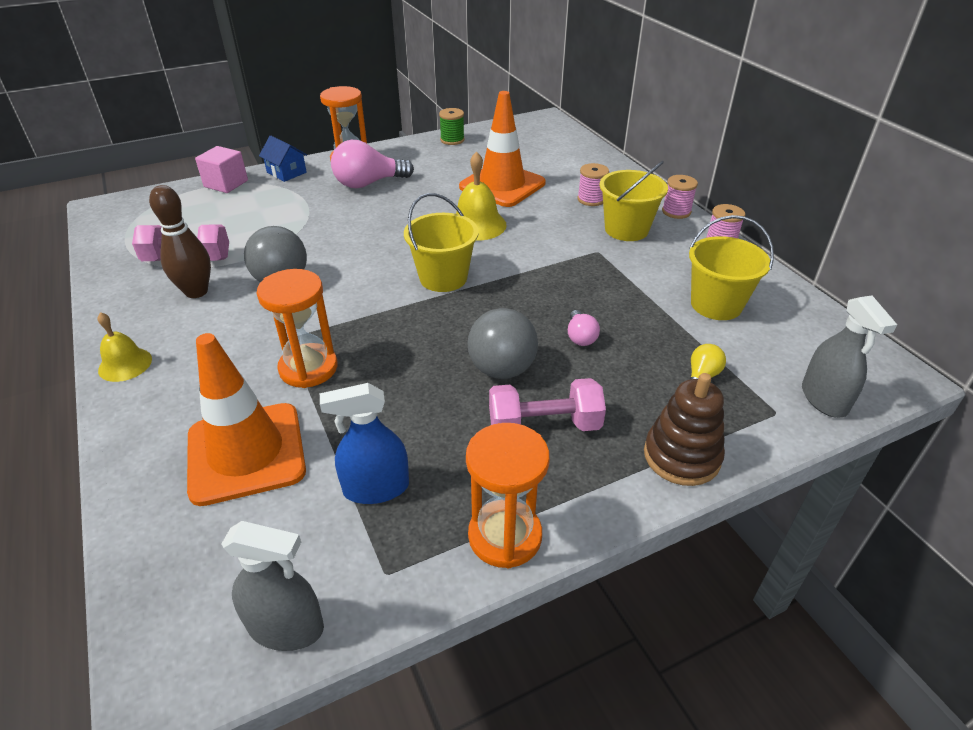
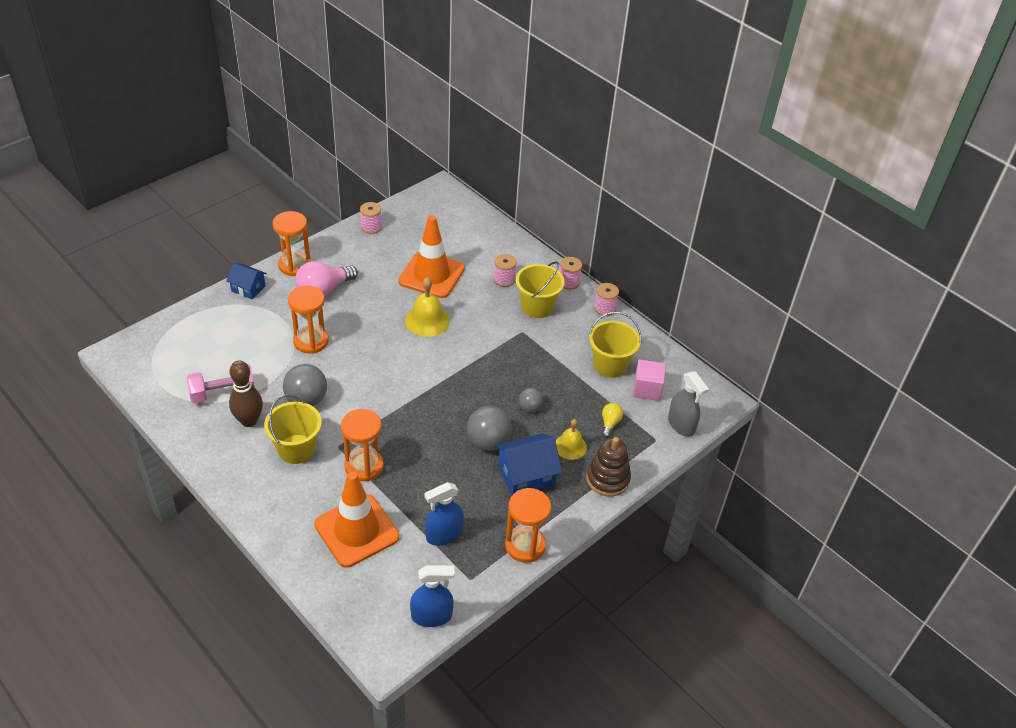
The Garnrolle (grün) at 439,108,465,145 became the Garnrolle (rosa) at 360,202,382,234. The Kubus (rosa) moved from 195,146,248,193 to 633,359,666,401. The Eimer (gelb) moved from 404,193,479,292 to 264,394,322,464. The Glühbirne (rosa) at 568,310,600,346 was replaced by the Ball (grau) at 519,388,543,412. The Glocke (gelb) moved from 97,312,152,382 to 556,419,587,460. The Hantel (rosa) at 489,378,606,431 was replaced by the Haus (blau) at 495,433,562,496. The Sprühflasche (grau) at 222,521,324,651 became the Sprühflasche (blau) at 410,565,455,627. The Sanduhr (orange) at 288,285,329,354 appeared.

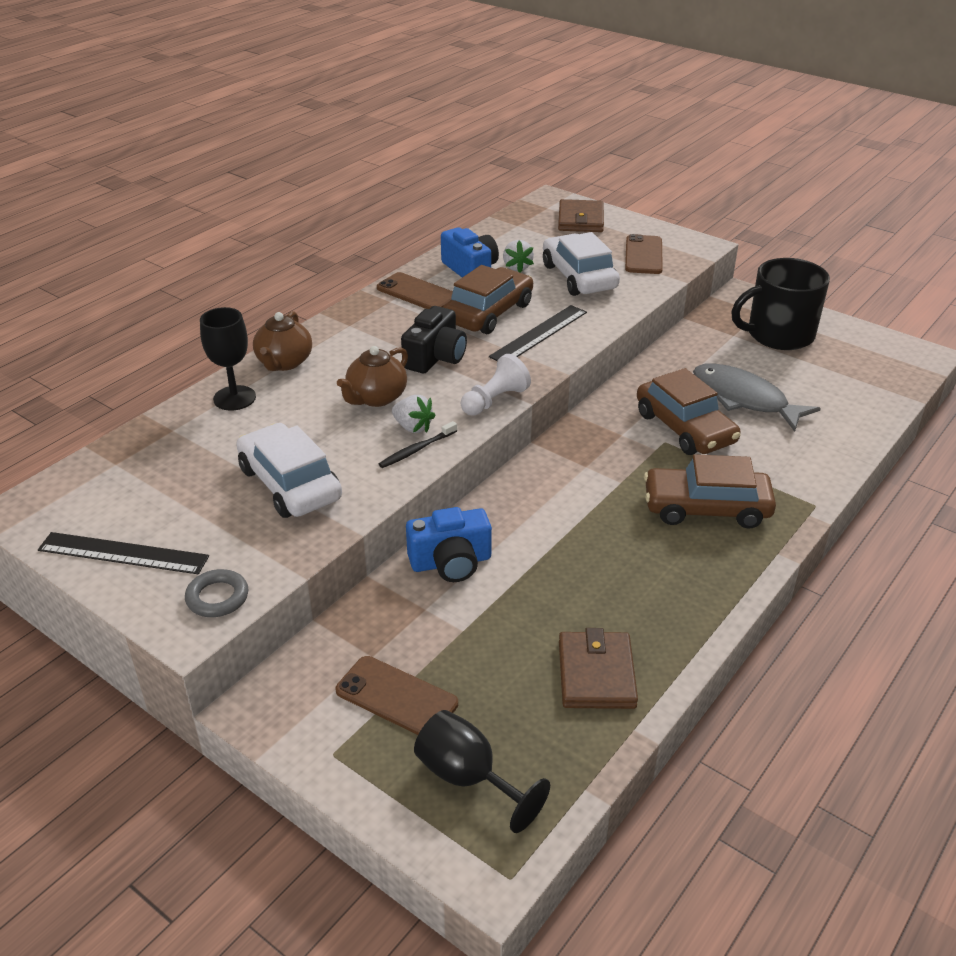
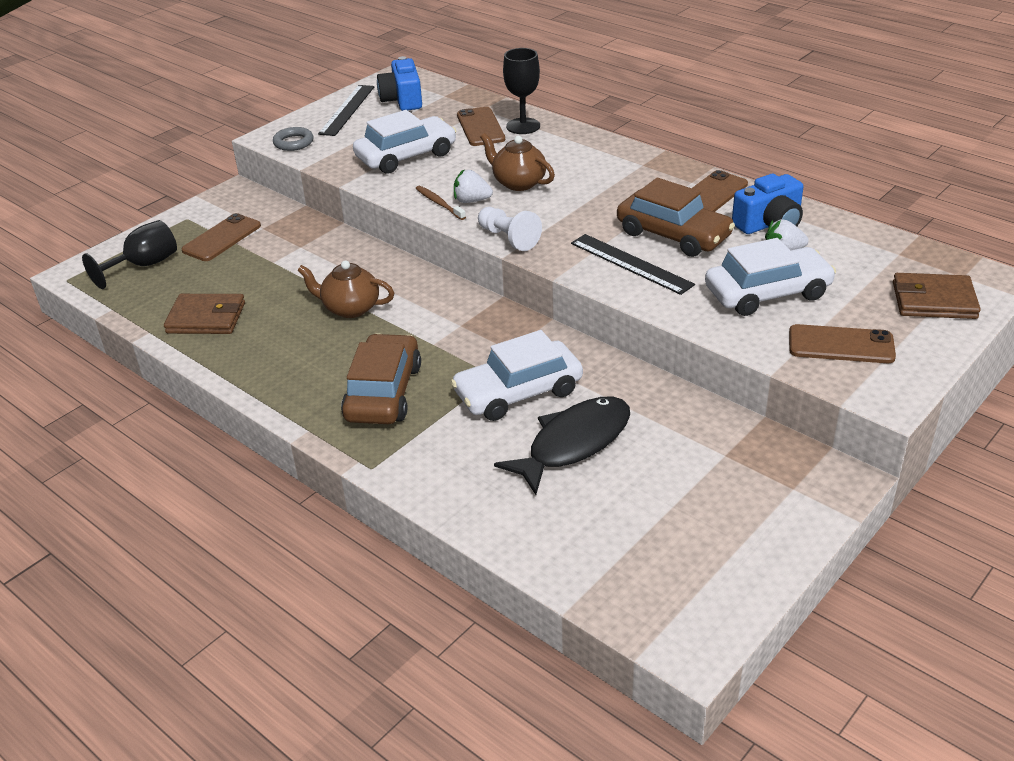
The Tasse (schwarz) at 731,258,830,350 disappeared. The Kamera (schwarz) at 401,306,467,373 disappeared. The Teekanne (braun) moved from 253,311,312,371 to 297,260,394,318. The Fisch (grau) at 693,363,821,432 became the Fisch (schwarz) at 494,397,630,495. The Auto (braun) at 637,368,741,455 became the Auto (weiß) at 451,330,583,421. The Erdbeere (weiß) at 392,395,436,433 turned 60 degrees clockwise. The Zahnbürste (schwarz) at 379,421,457,468 became the Zahnbürste (braun) at 416,186,466,220. The Kamera (blau) moved from 406,507,492,582 to 377,56,422,111. The Handy (braun) at 457,107,505,146 appeared.

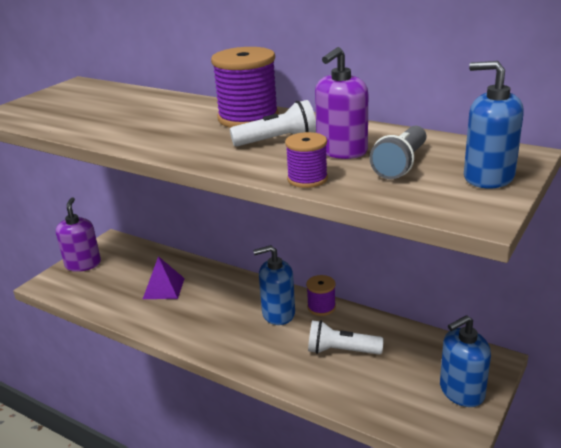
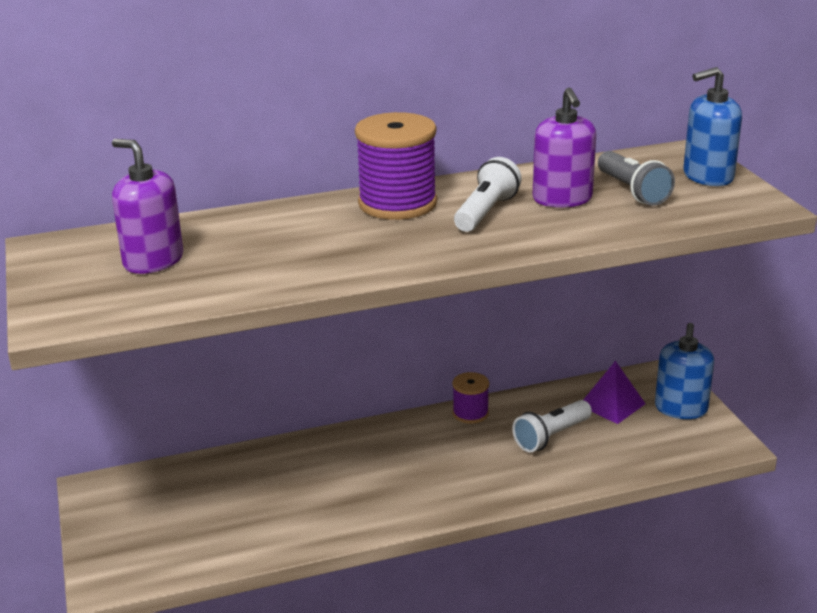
The Garnrolle (lila) at 285,132,328,188 disappeared. The Seifenspender (lila) moved from 56,197,101,272 to 112,139,183,274. The Seifenspender (blau) at 253,245,295,325 disappeared. The Pyramide (lila) moved from 143,256,185,299 to 583,361,646,424.

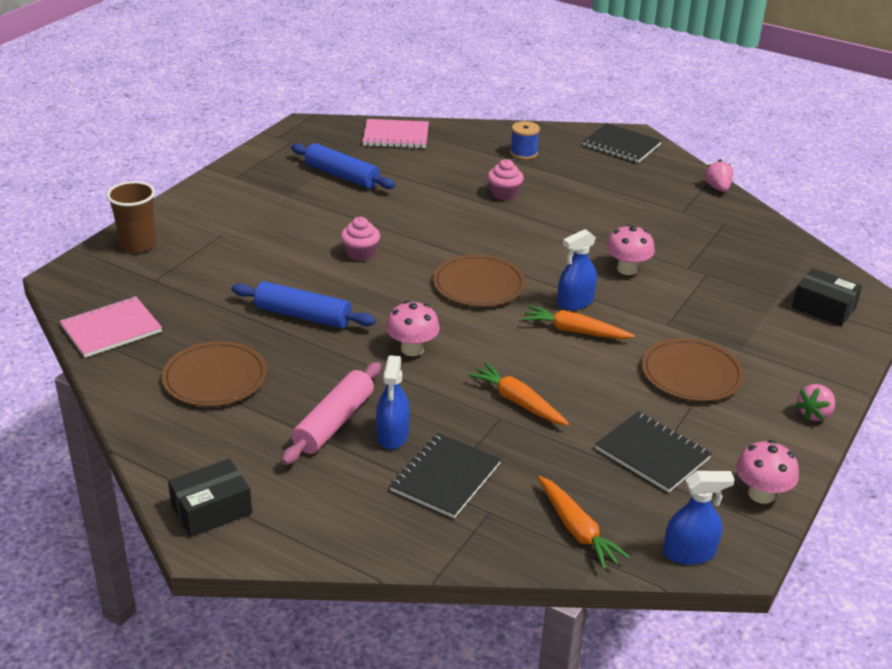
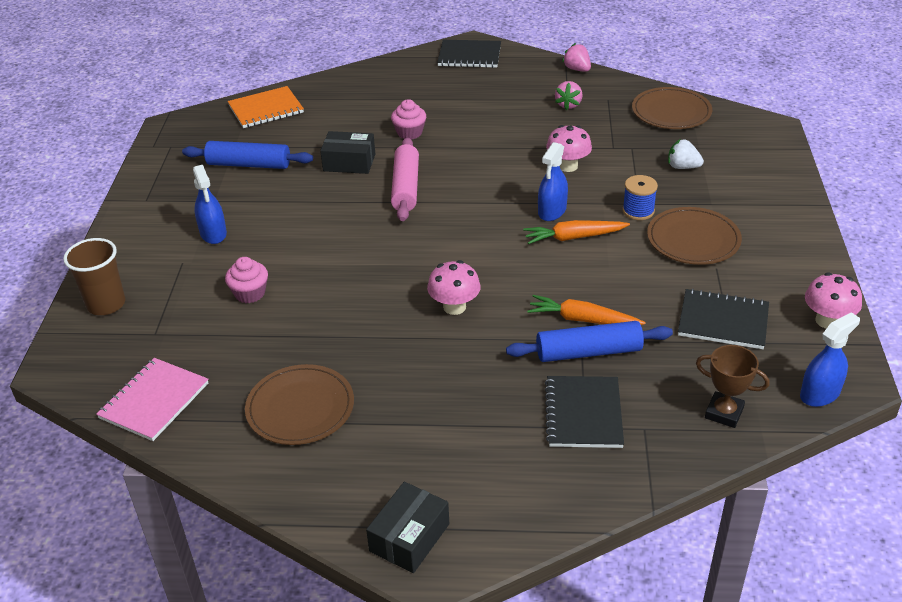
The Notizbuch (rosa) at 362,119,429,148 became the Notizbuch (orange) at 228,86,304,128. The Garnrolle (blau) moved from 510,121,540,160 to 622,175,658,220. The Muffin (rosa) moved from 341,217,380,261 to 225,257,268,303. The Teller (braun) moved from 433,254,525,307 to 632,87,712,129. The Schachtel (schwarz) moved from 792,268,862,326 to 320,131,375,174. The Nudelholz (blau) moved from 232,281,376,328 to 506,321,673,362. The Sprühflasche (blau) moved from 376,355,410,449 to 193,165,227,244. The Nudelholz (rosa) moved from 281,362,381,465 to 391,137,419,221. The Erdbeere (rosa) moved from 795,384,835,421 to 555,81,583,110. The Karotte (orange) at 538,476,630,570 was replaced by the Pokal (braun) at 696,345,770,428. The Erdbeere (weiß) at 668,139,704,169 appeared.

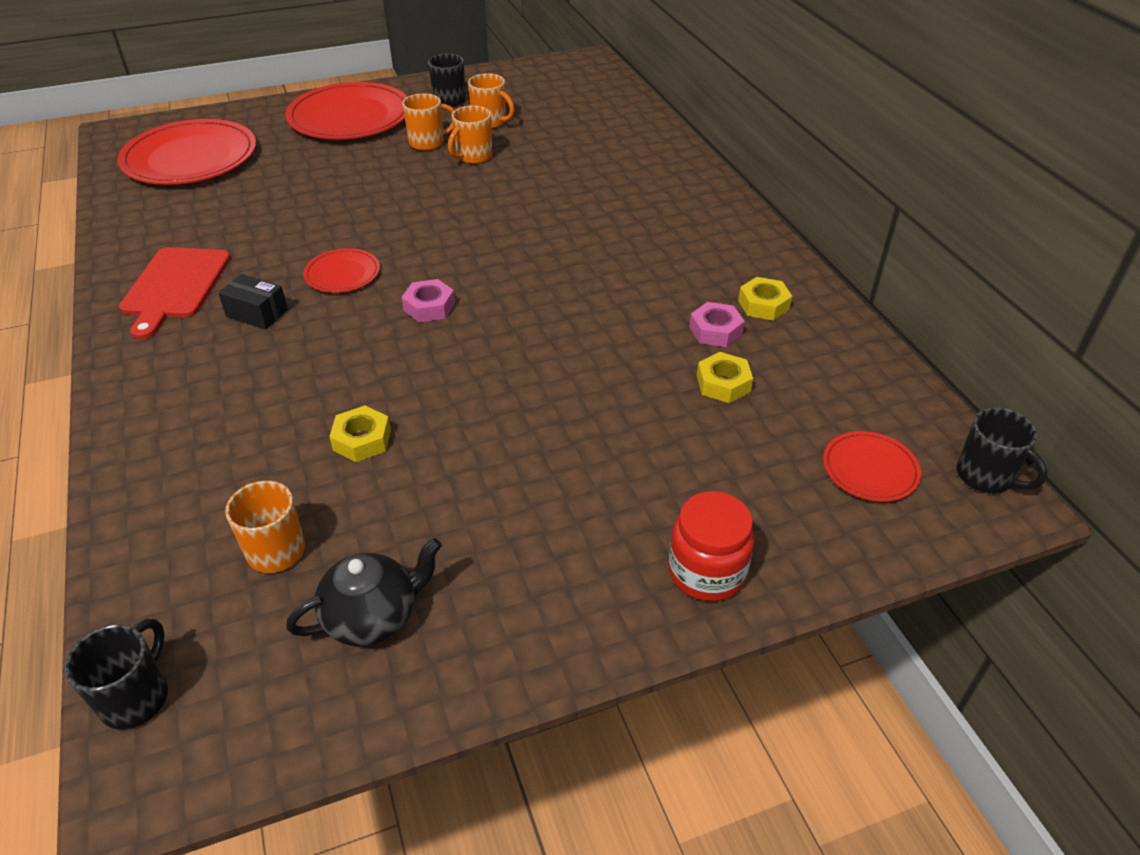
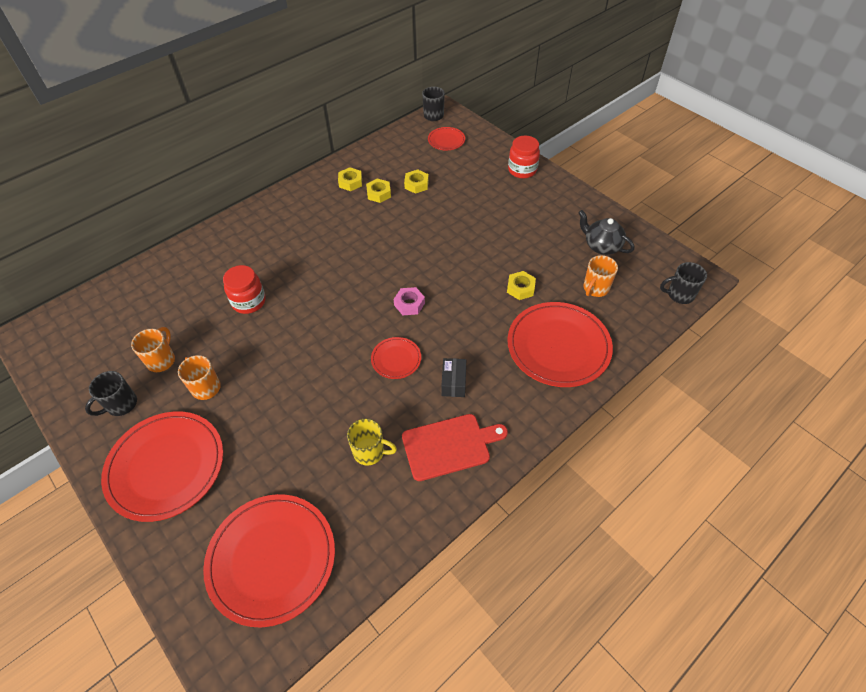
The Tasse (orange) at 448,105,492,164 disappeared. The Sechskantmutter (rosa) at 689,302,745,347 became the Sechskantmutter (gelb) at 366,179,391,203. The Einmachglas (rot) at 223,265,266,314 appeared. The Teller (rot) at 507,302,613,387 appeared. The Tasse (gelb) at 347,419,397,466 appeared.

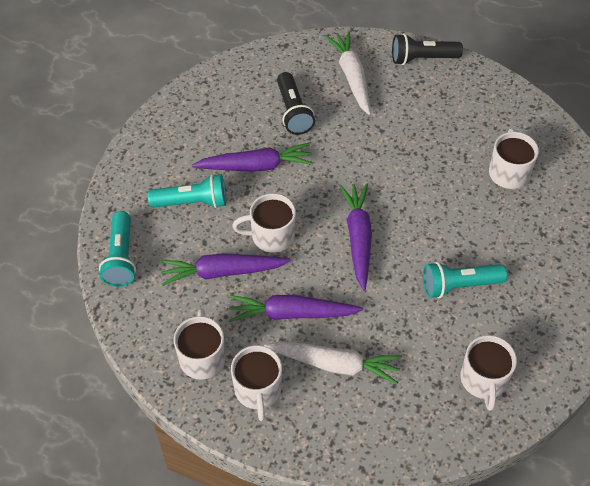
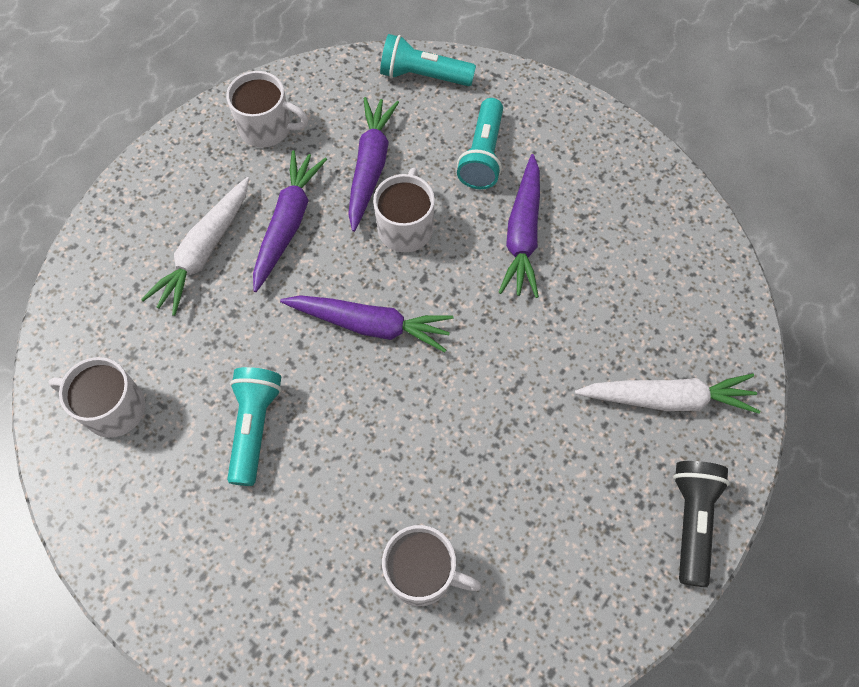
The Taschenlampe (schwarz) at 277,72,315,135 disappeared. The Tasse (weiß) at 231,345,282,421 disappeared.

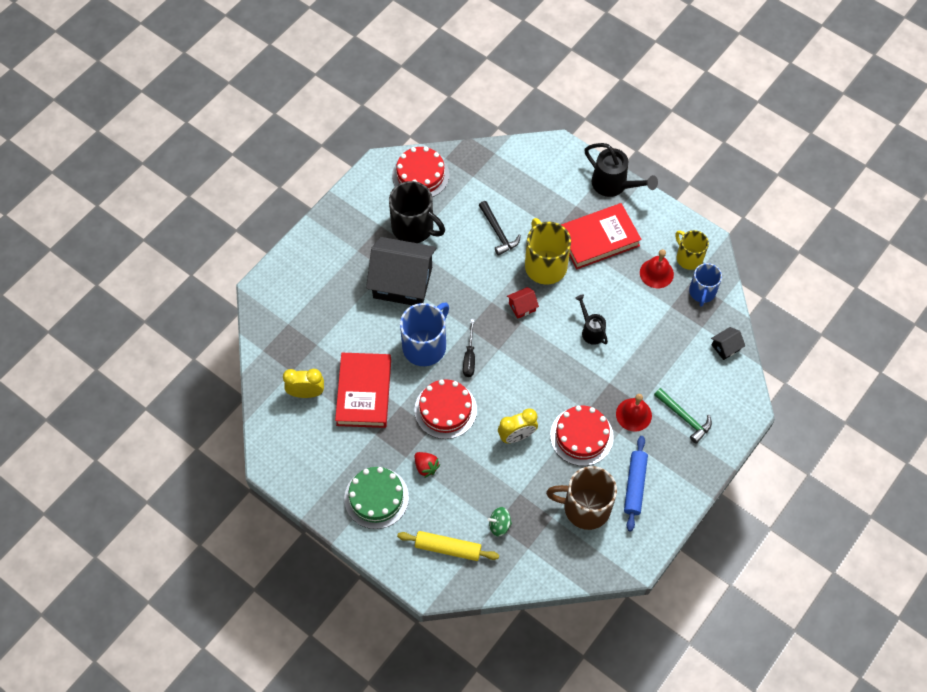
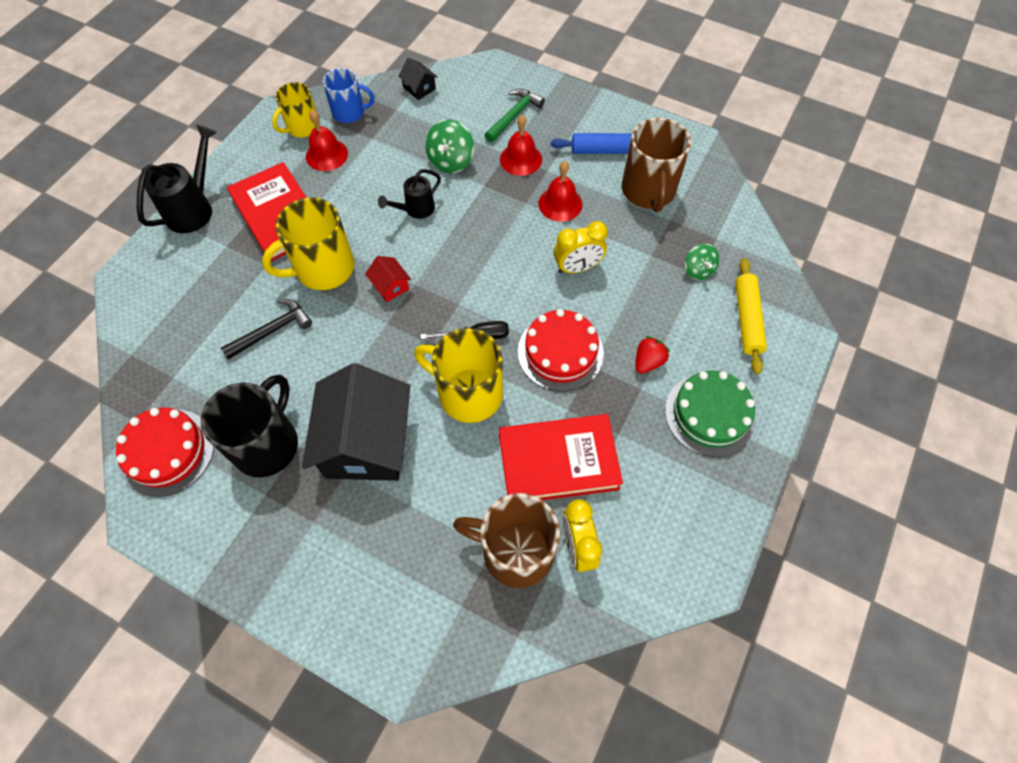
The Tasse (blau) at 400,303,449,366 became the Tasse (gelb) at 414,328,503,423. The Kuchen (rot) at 550,406,614,466 was replaced by the Glocke (rot) at 539,161,582,222. The Wecker (gelb) at 498,409,538,443 turned 105 degrees clockwise. The Kreisel (grün) at 425,119,474,174 appeared. The Tasse (braun) at 453,493,560,588 appeared.

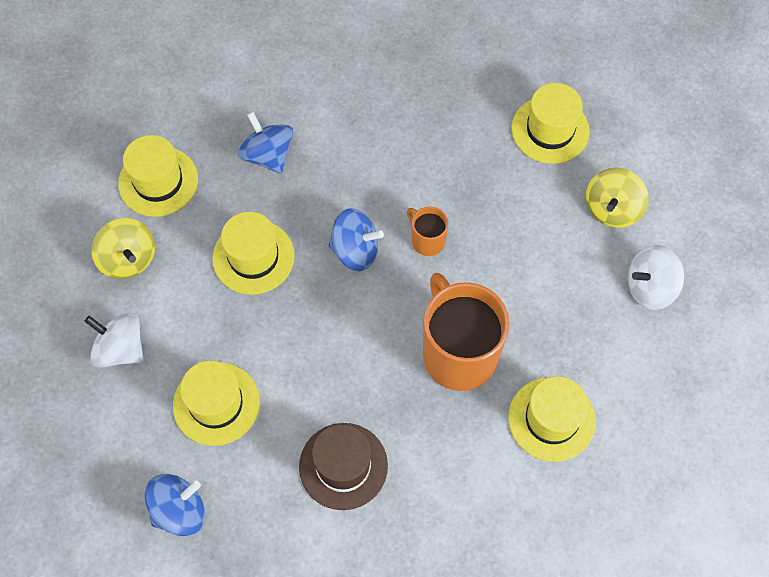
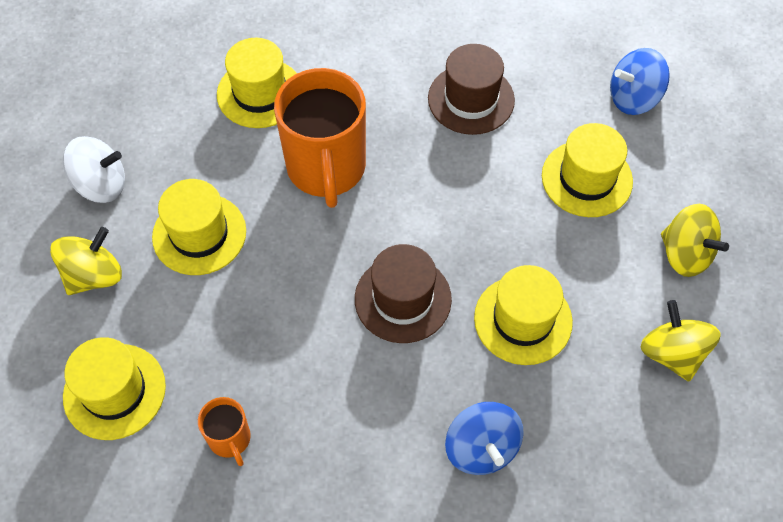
The Hut (gelb) moved from 118,135,198,217 to 152,179,246,275. The Tasse (orange) moved from 407,207,448,256 to 198,397,251,466. The Kreisel (blau) at 328,208,384,271 was replaced by the Hut (braun) at 355,244,452,343. The Kreisel (weiß) at 84,313,144,368 became the Kreisel (gelb) at 661,204,729,277.

